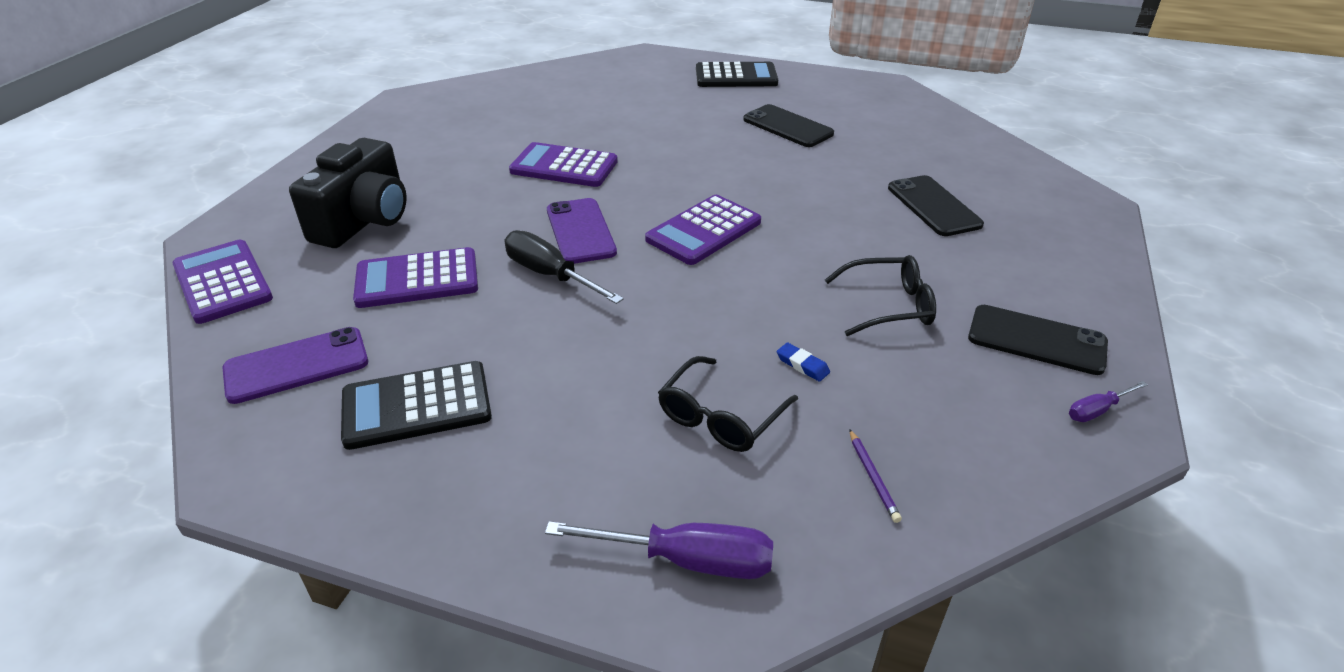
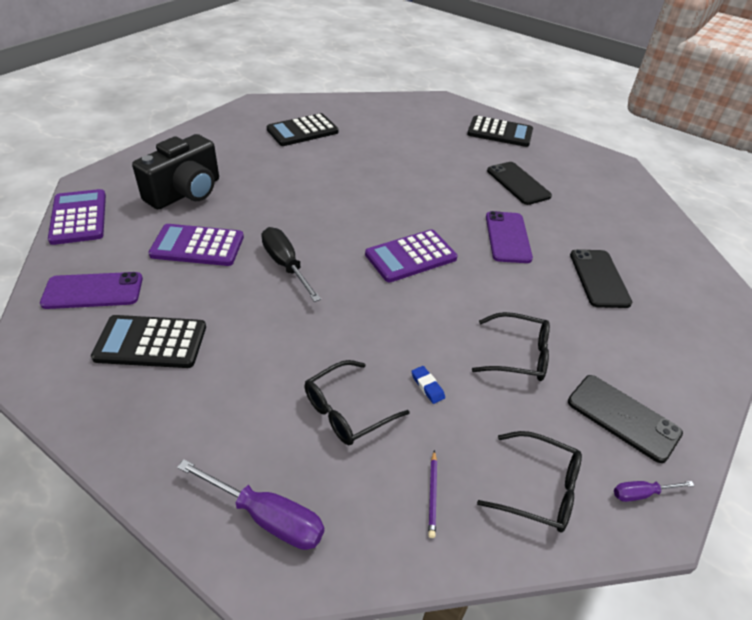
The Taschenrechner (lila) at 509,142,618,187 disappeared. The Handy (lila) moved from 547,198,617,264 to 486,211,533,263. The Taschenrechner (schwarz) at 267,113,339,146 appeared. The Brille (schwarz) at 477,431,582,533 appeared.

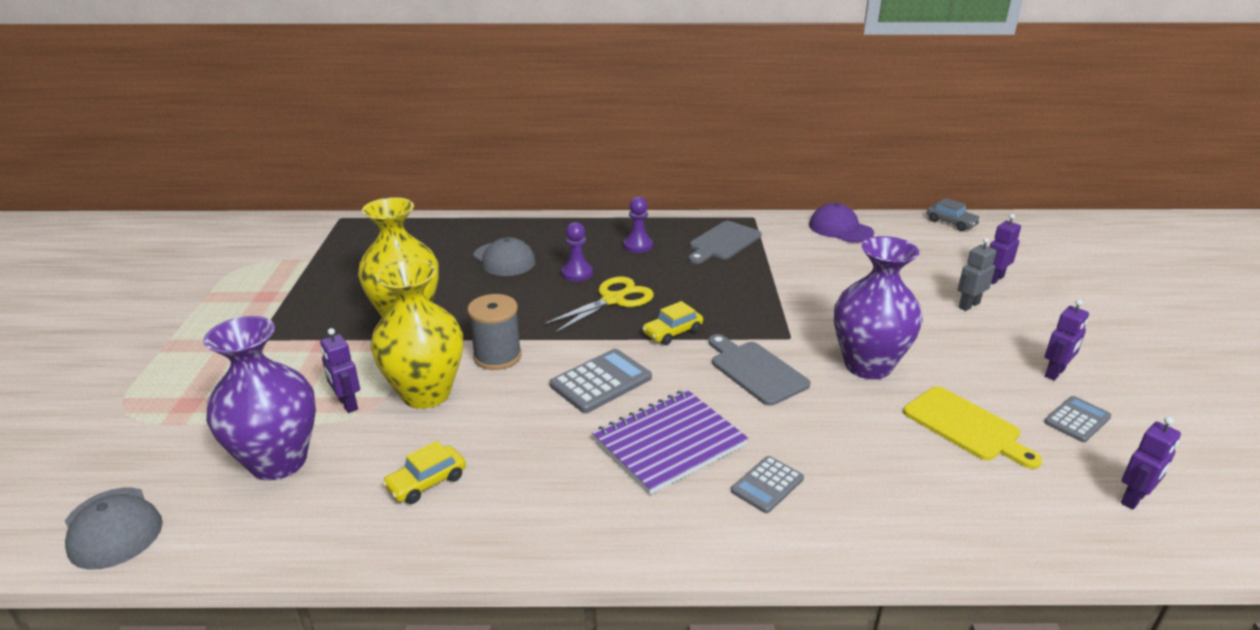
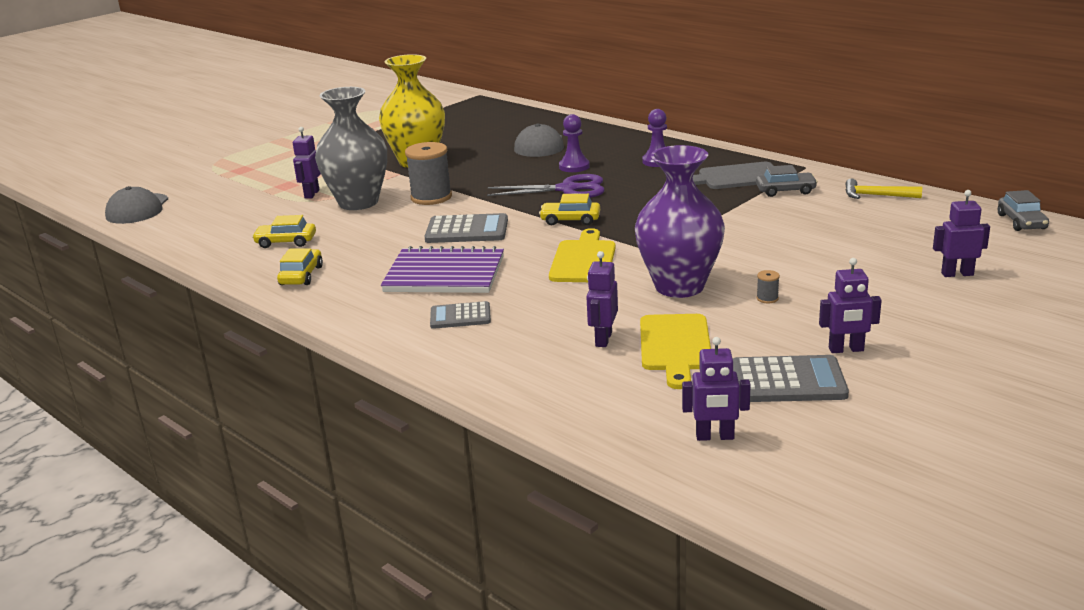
The Kappe (lila) at 809,203,874,243 was replaced by the Hammer (gelb) at 846,179,922,199. The Roboter (grau) at 958,238,996,311 disappeared. The Vase (gelb) at 371,259,463,409 became the Vase (grau) at 315,87,387,210. The Schere (gelb) at 542,276,654,334 became the Schere (lila) at 487,174,605,198. The Vase (lila) at 203,316,316,480 disappeared. The Schneidebrett (grau) at 709,334,810,406 became the Schneidebrett (gelb) at 549,228,616,282. The Taschenrechner (grau) at 1044,396,1112,442 changed to 1.56 times the size. The Auto (grau) at 756,165,818,197 appeared. The Auto (gelb) at 277,248,323,285 appeared. The Roboter (lila) at 586,251,618,347 appeared. The Garnrolle (grau) at 757,270,780,303 appeared.

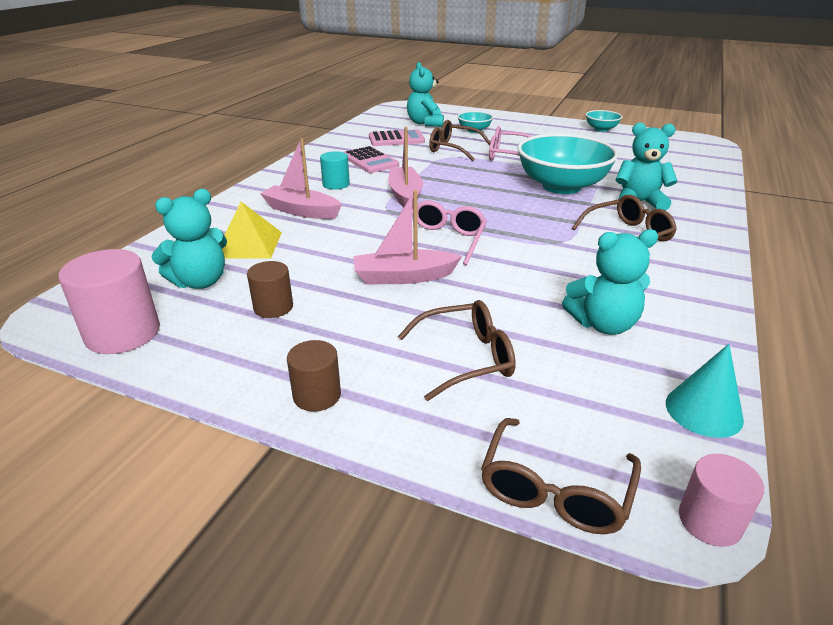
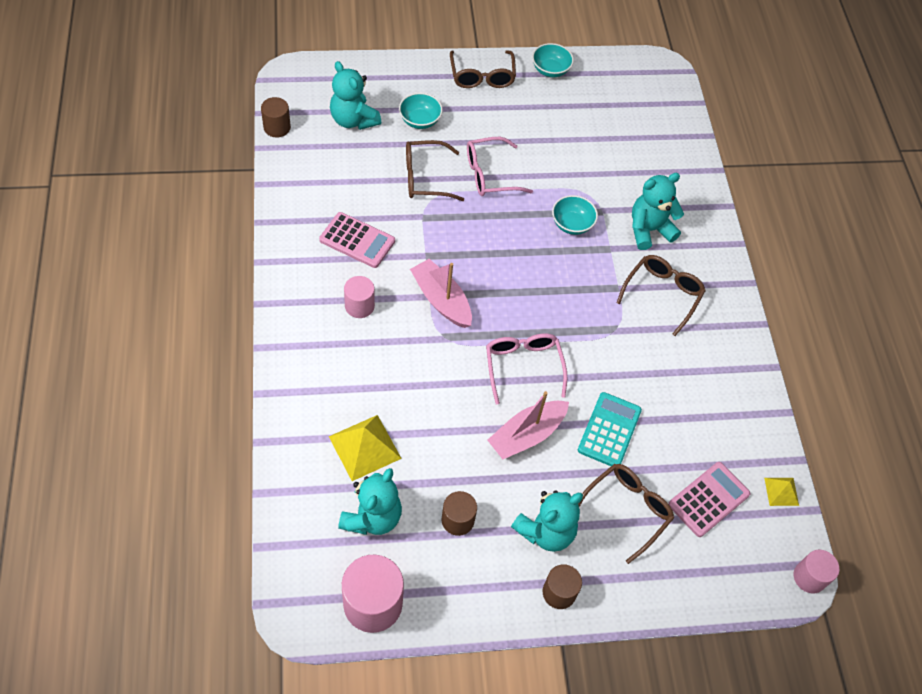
The Taschenrechner (rosa) moved from 369,129,425,146 to 668,462,751,537. The Schüssel (türkis) at 517,133,618,194 changed to 0.47 times the size. The Boot (rosa) at 260,138,342,219 disappeared. The Vollzylinder (türkis) at 320,151,350,189 became the Vollzylinder (rosa) at 344,276,375,318. The Teddybär (türkis) moved from 562,229,658,335 to 511,490,583,552. The Kegel (türkis) at 666,344,744,438 was replaced by the Pyramide (gelb) at 764,478,799,506. The Brille (braun) moved from 481,418,641,534 to 450,50,516,88. The Vollzylinder (braun) at 261,97,291,137 appeared. The Taschenrechner (türkis) at 578,392,642,466 appeared.

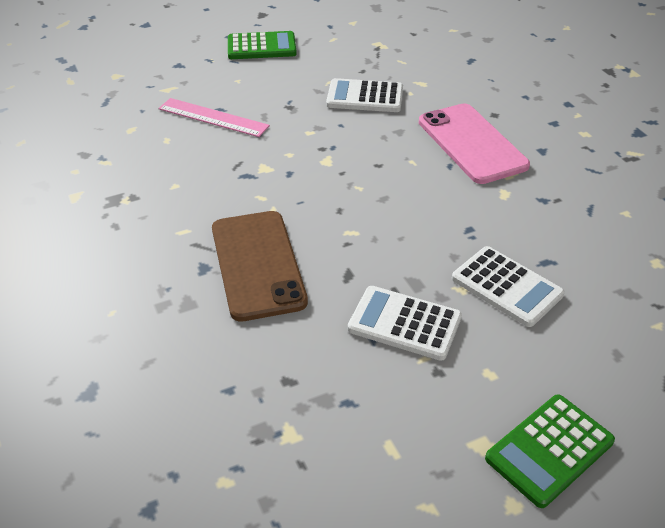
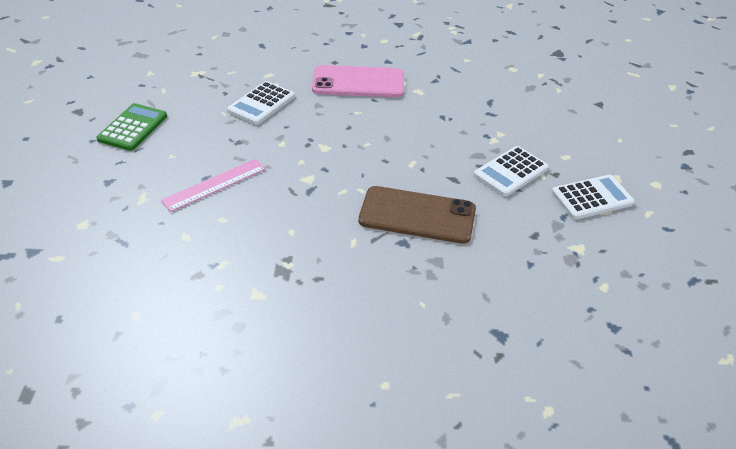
The Taschenrechner (weiß) moved from 452,246,565,327 to 552,175,635,220. The Taschenrechner (grün) at 485,394,615,508 disappeared.

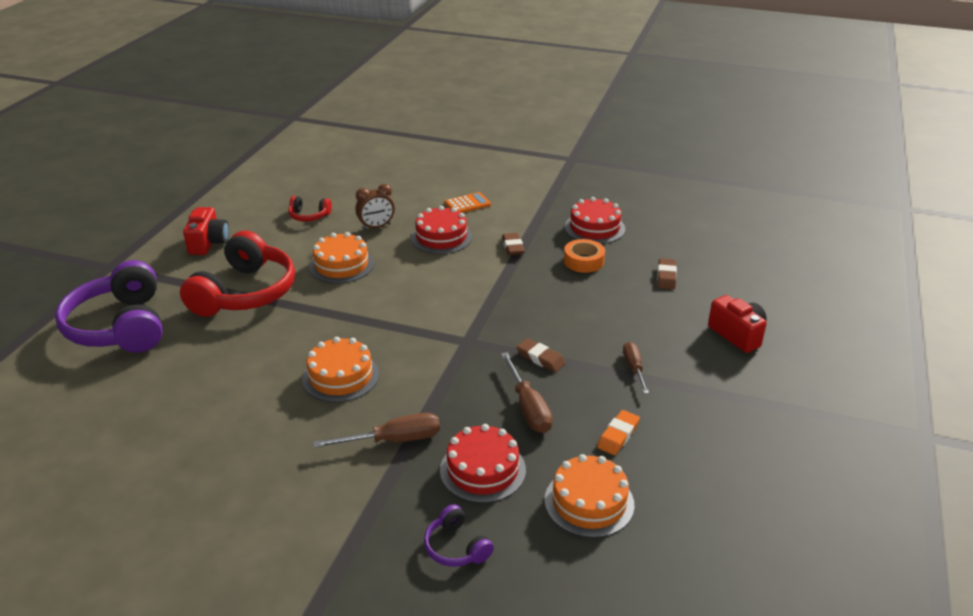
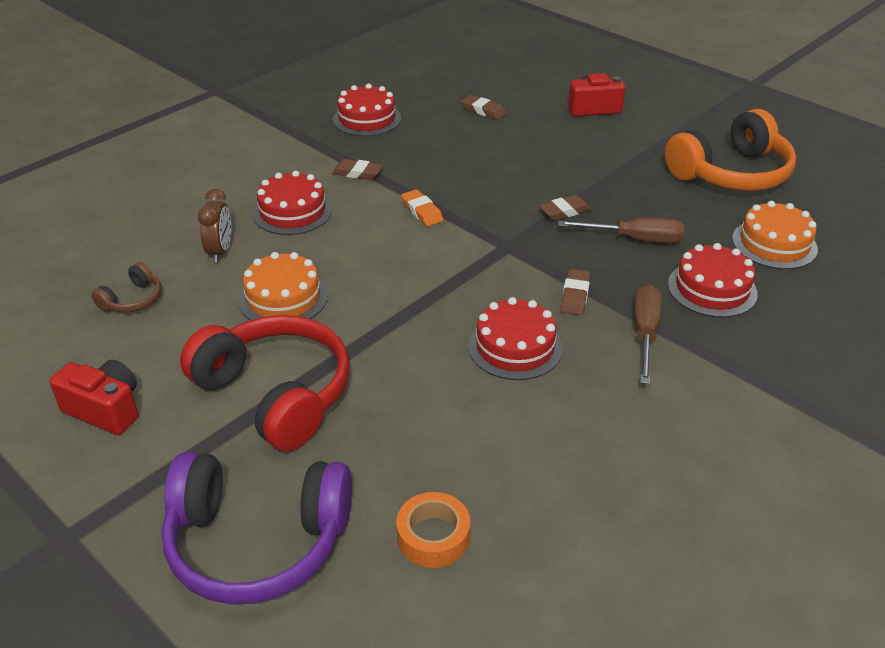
The Taschenrechner (orange) at 445,192,491,213 disappeared. The Kopfhörer (rot) at 288,196,332,222 became the Kopfhörer (braun) at 91,262,161,313. The Klebeband (orange) moved from 564,239,605,273 to 396,492,470,568. The Kuchen (orange) at 302,337,379,402 became the Kuchen (rot) at 468,297,562,380. The Schraubenzieher (braun) at 623,342,649,394 disappeared. The Radiergummi (orange) moved from 597,410,640,455 to 401,189,443,227. The Kopfhörer (lila) at 424,504,494,567 disappeared. The Kopfhörer (orange) at 665,109,796,191 appeared. The Radiergummi (braun) at 560,269,590,315 appeared.

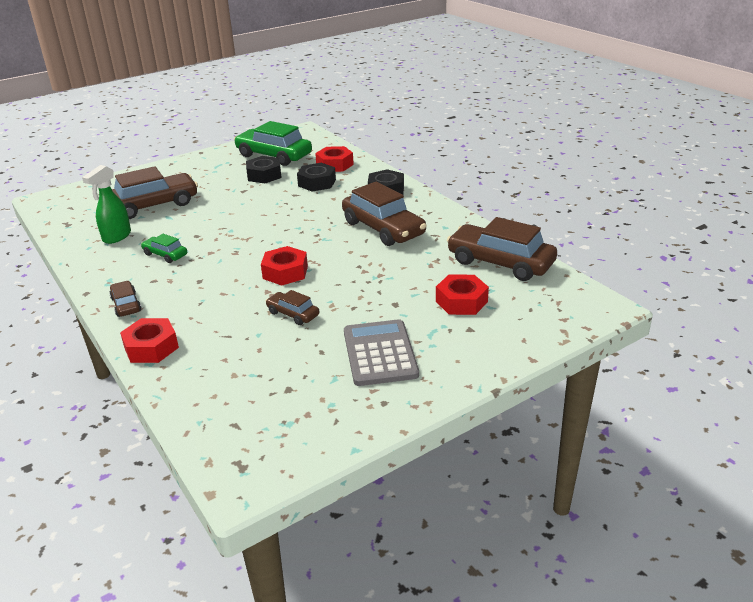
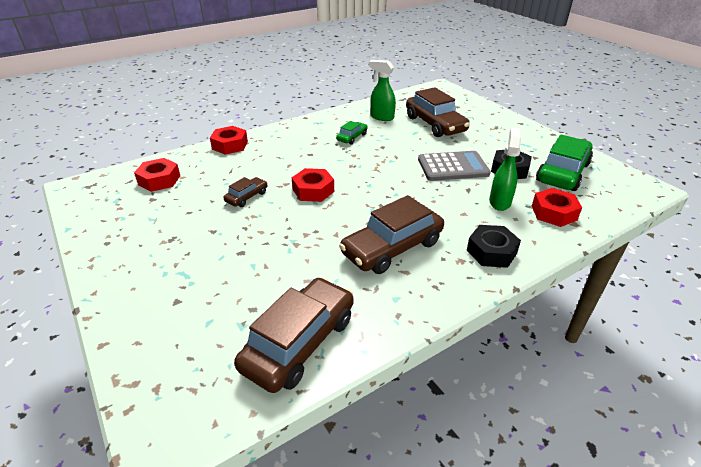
The Sechskantmutter (schwarz) at 297,163,336,192 was replaced by the Sprühflasche (grün) at 489,128,521,211. The Sechskantmutter (rot) moved from 436,274,489,315 to 134,158,180,192. The Auto (braun) at 109,281,141,317 disappeared. The Taschenrechner (grau) moved from 344,319,419,386 to 418,151,491,181.

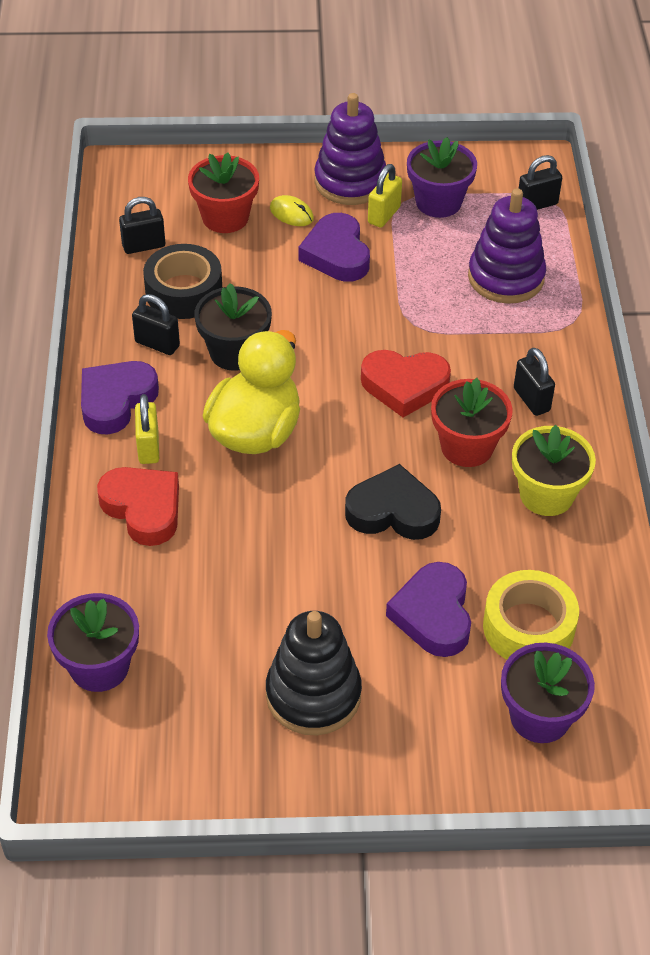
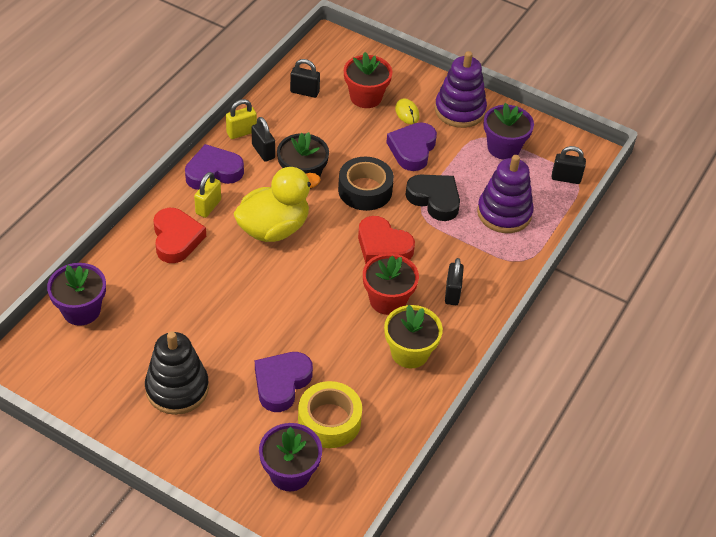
The Vorhängeschloss (gelb) moved from 368,164,402,228 to 226,99,257,139. The Klebeband (schwarz) moved from 143,244,222,319 to 338,157,394,211. The Herz (schwarz) moved from 345,464,441,540 to 405,175,460,221.

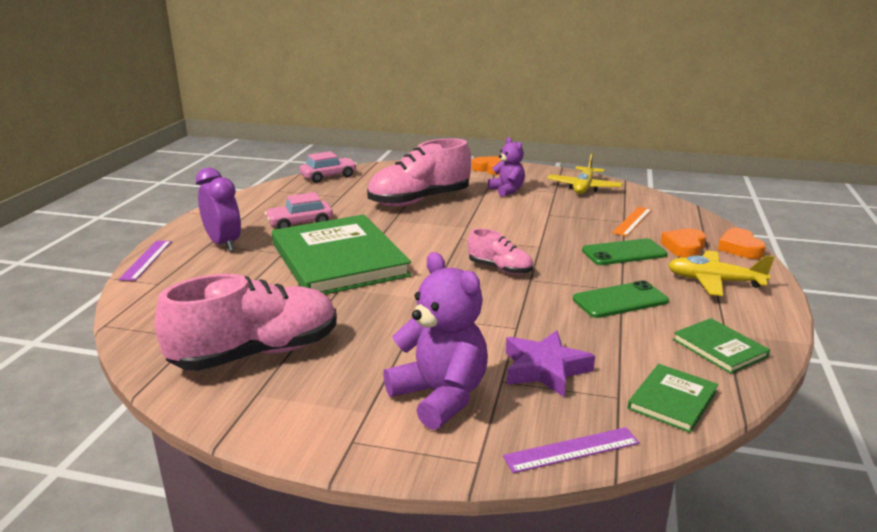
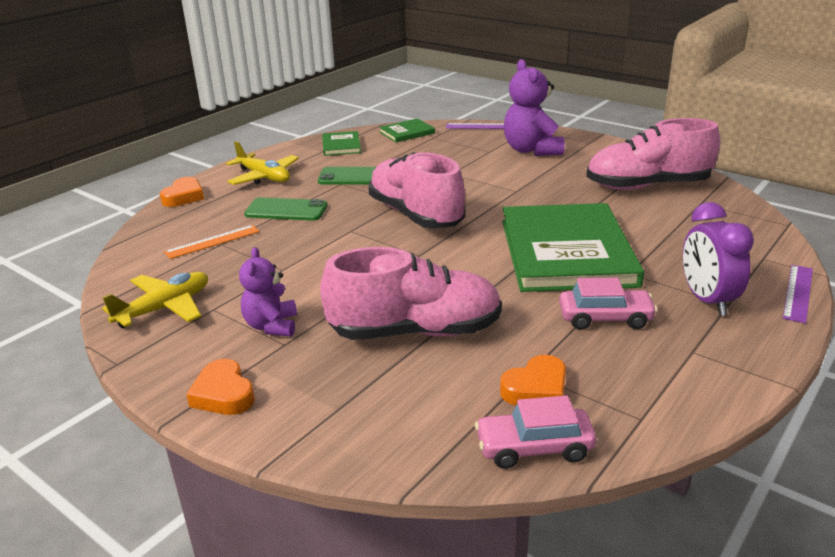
The Schuh (rosa) at 468,229,533,274 changed to 1.95 times the size. The Herz (orange) moved from 661,229,706,258 to 500,355,566,405. The Stern (lila) at 506,330,595,397 disappeared.

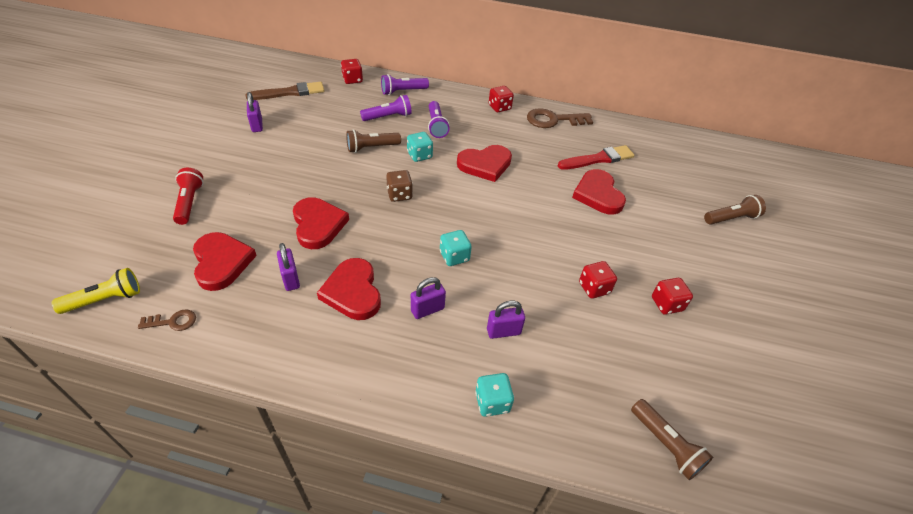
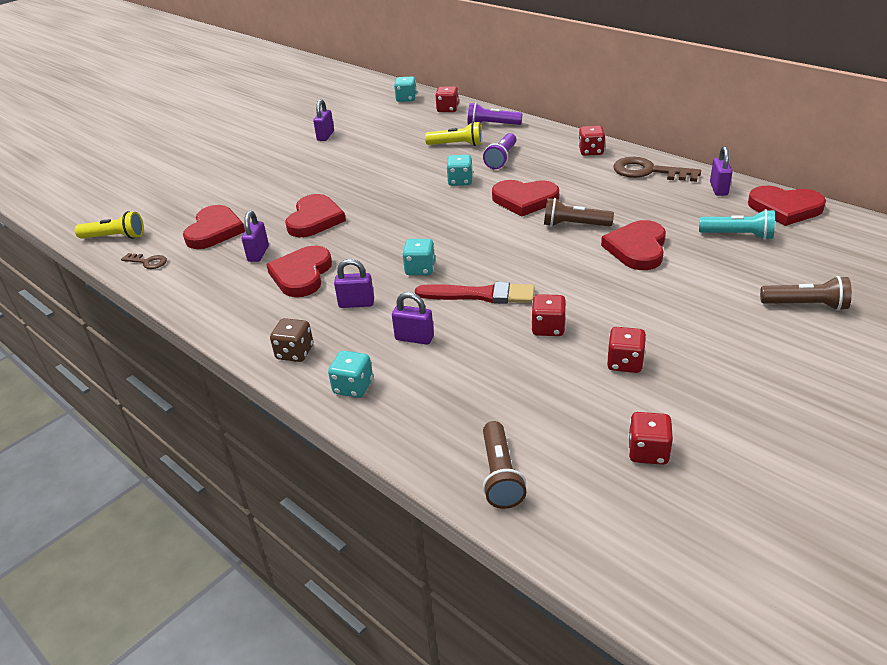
The Pinsel (braun) at 245,82,324,100 disappeared. The Taschenlampe (lila) at 360,95,412,121 became the Taschenlampe (gelb) at 425,122,482,146. The Taschenlampe (braun) moved from 346,130,401,153 to 544,198,614,227. The Pinsel (rot) moved from 558,145,635,170 to 415,282,535,304. The Taschenlampe (rot) at 173,168,204,225 disappeared. The Spielwürfel (braun) moved from 386,170,413,202 to 270,318,313,362. The Spielwürfel (türkis) at 394,77,417,102 appeared. The Vorhängeschloss (lila) at 710,146,732,196 appeared. The Herz (rot) at 748,186,826,226 appeared. The Taschenlampe (türkis) at 699,209,775,240 appeared. The Spielwürfel (rot) at 628,412,673,465 appeared.

